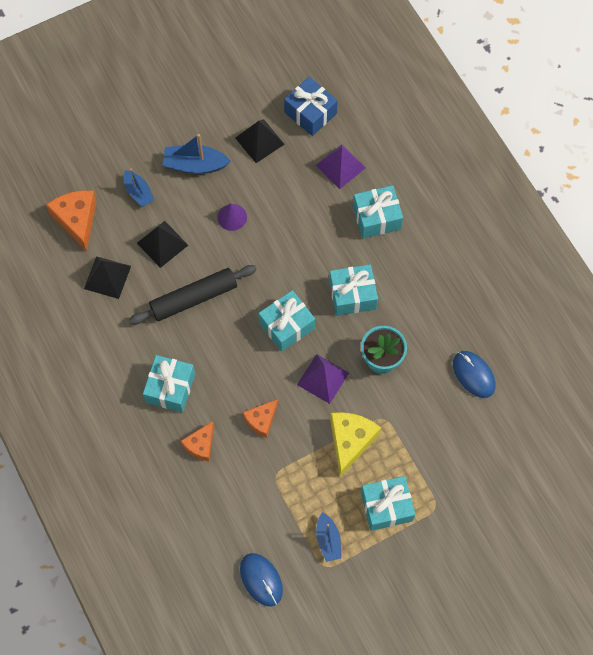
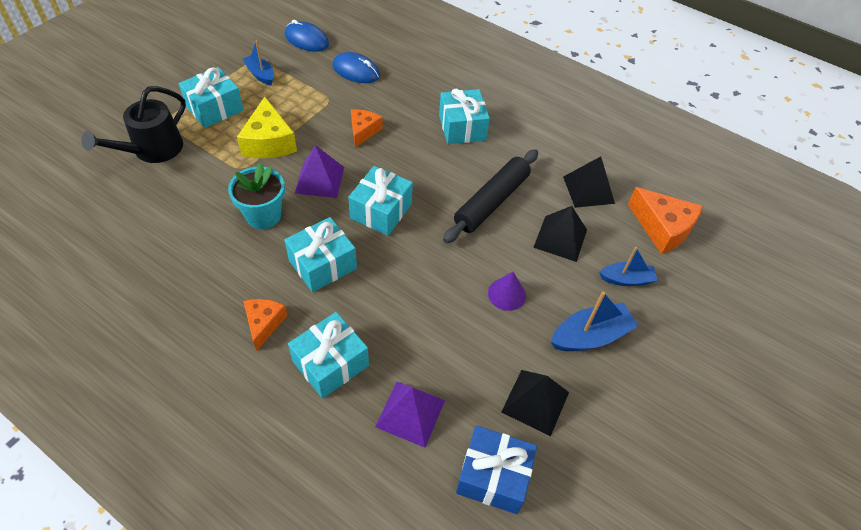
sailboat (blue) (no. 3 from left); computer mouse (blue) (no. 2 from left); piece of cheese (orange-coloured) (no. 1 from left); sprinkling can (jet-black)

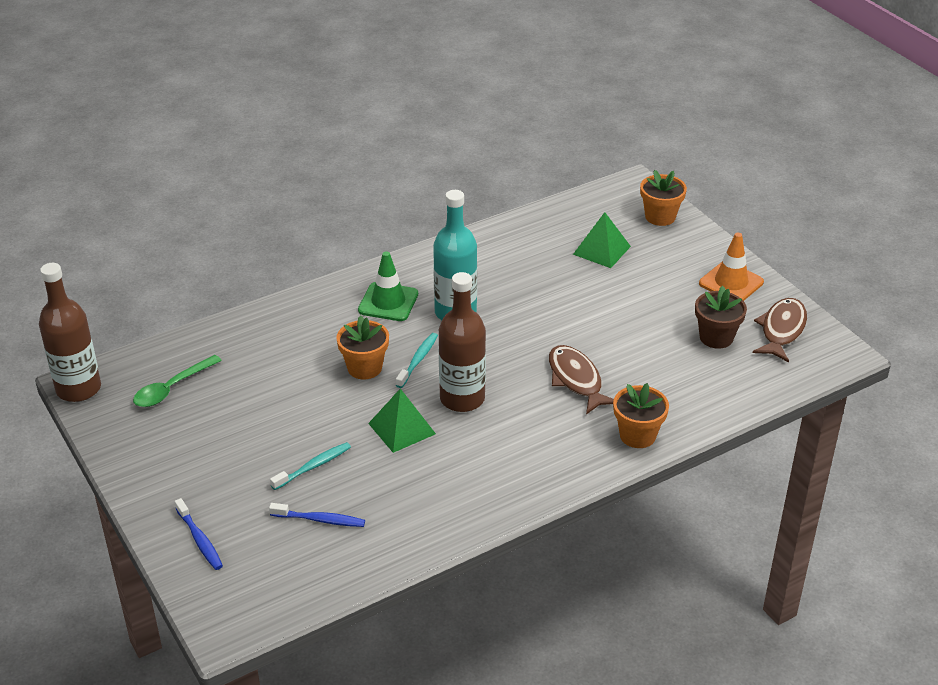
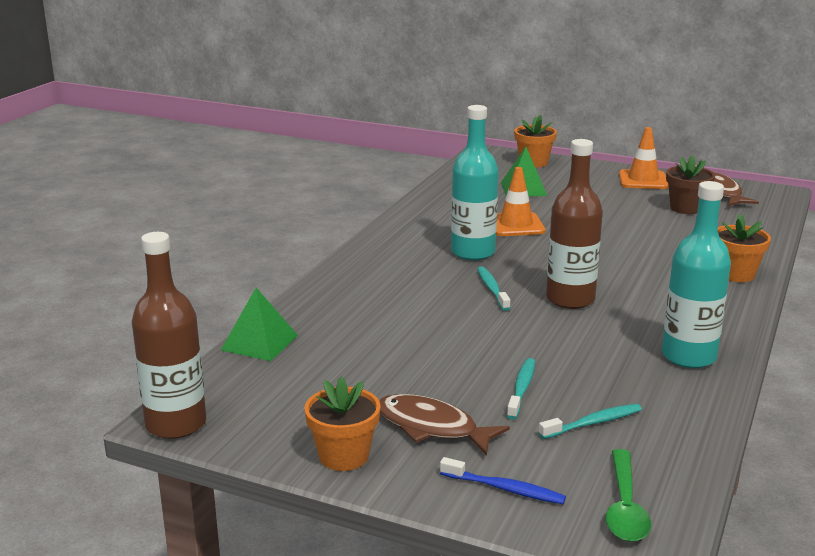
traffic cone (green); plant pot (orange-coloured) (no. 1 from left); toy fish (russet) (no. 1 from left); tablespoon (green); solid pyramid (green) (no. 1 from left); toothbrush (aqua) (no. 3 from left); traffic cone (orange-coloured) (no. 1 from left); drink bottle (aqua) (no. 2 from left)

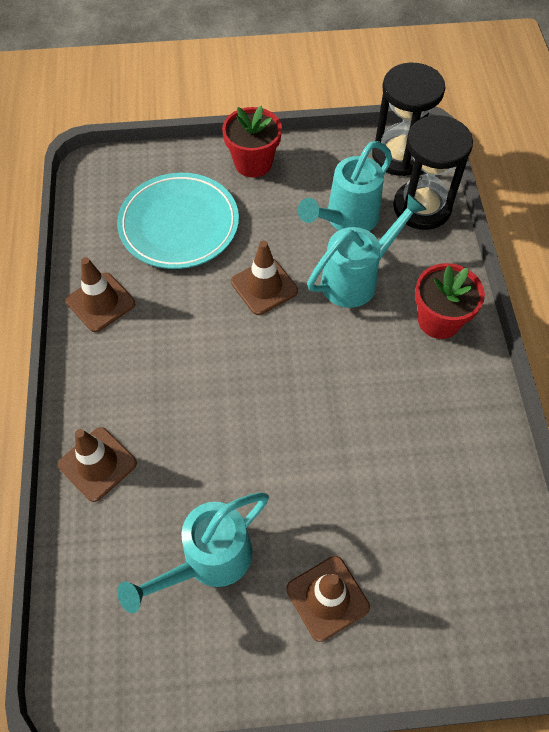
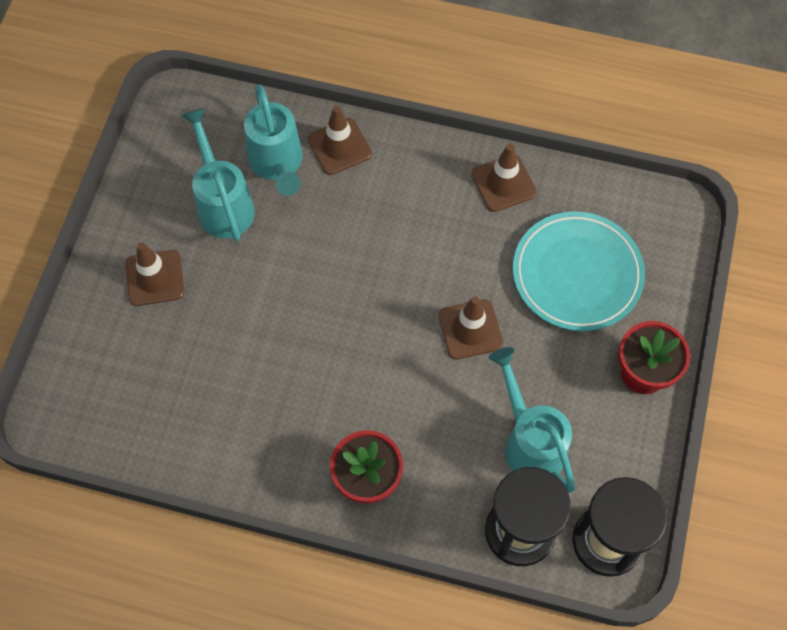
sprinkling can (aqua) (no. 2 from left)

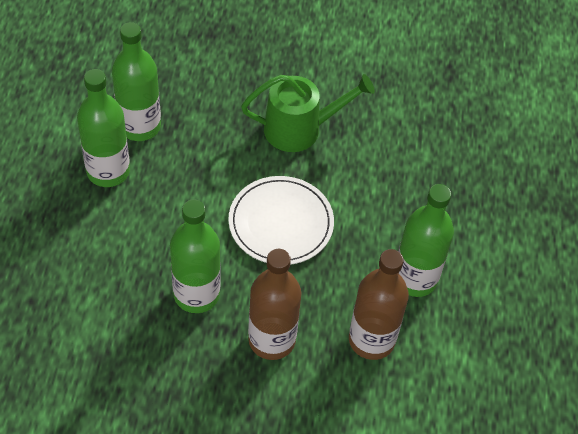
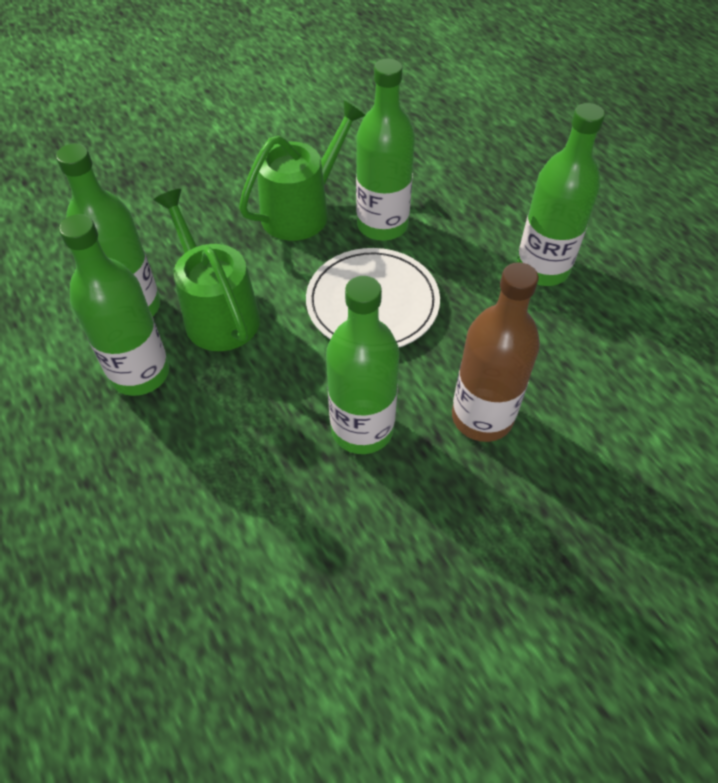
drink bottle (russet) (no. 2 from left in the first image); drink bottle (green) (no. 4 from left); sprinkling can (green) (no. 1 from left)

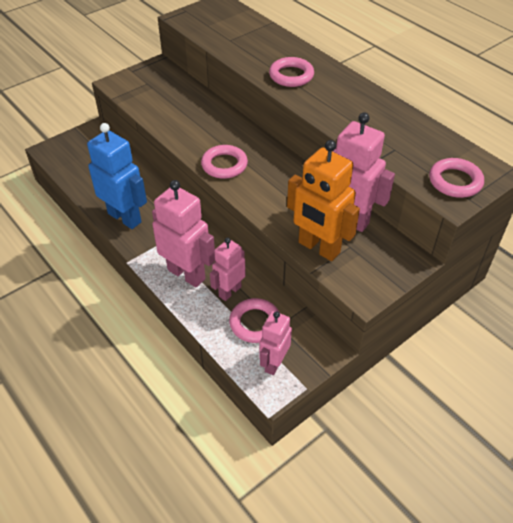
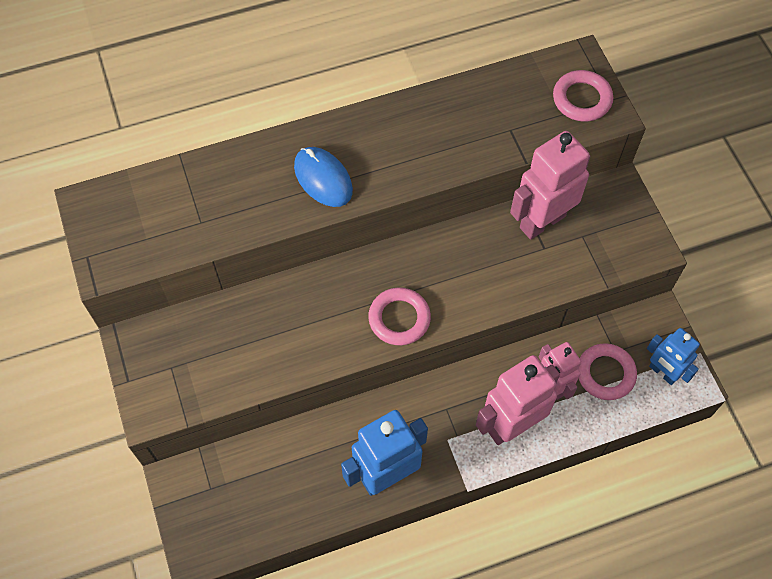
computer mouse (blue); robot figure (orange-coloured); robot figure (blue) (no. 2 from left)

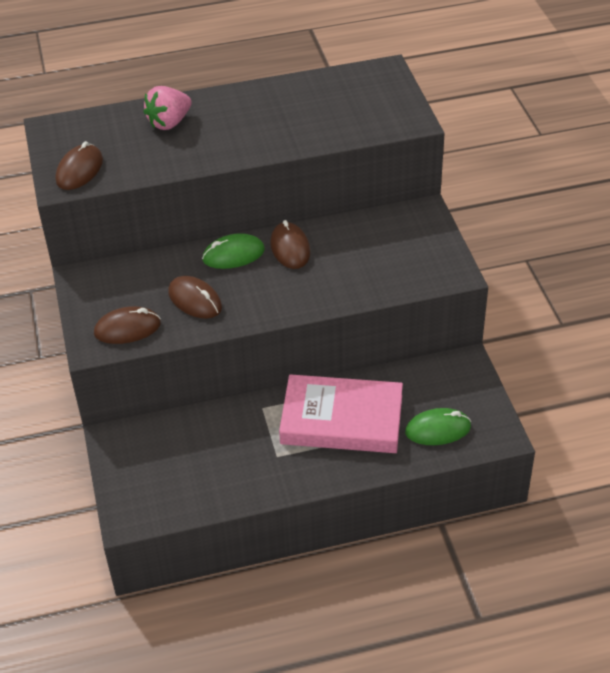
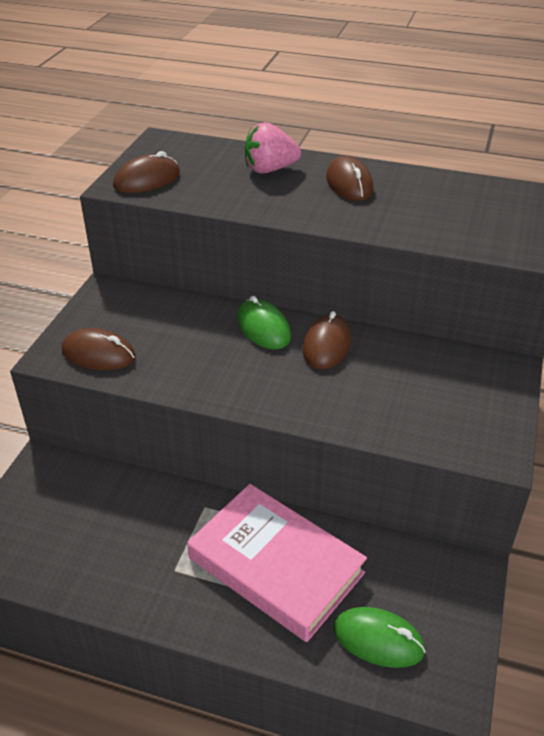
computer mouse (green) (no. 1 from left); computer mouse (russet) (no. 4 from left)

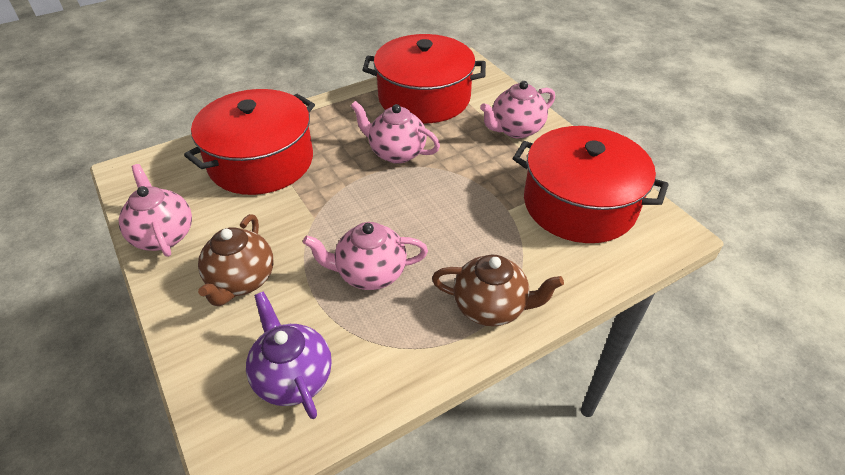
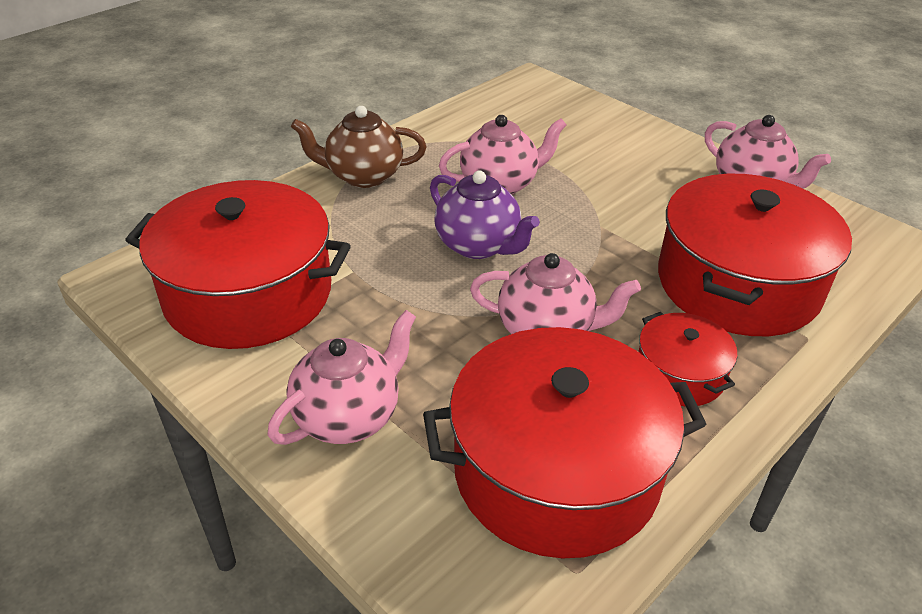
teapot (russet) (no. 1 from left in the first image); teapot (purple); pot (crimson) (no. 3 from left)

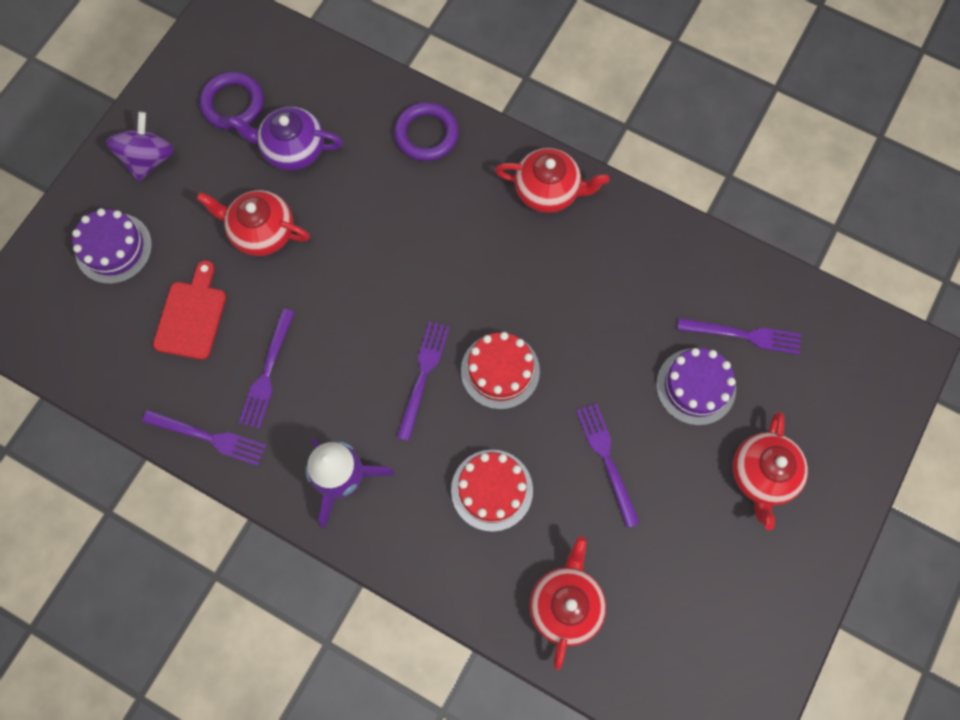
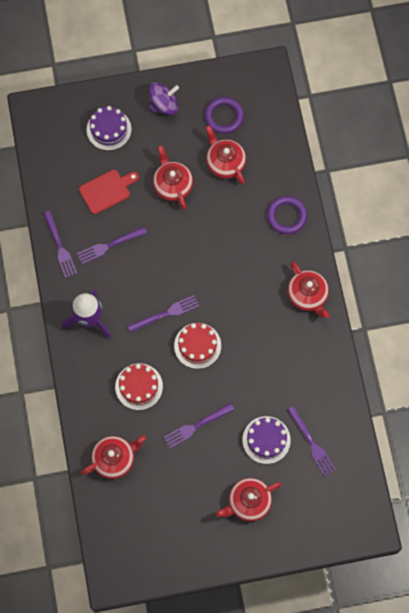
teapot (crimson) (no. 3 from left); dinner fork (purple) (no. 4 from left)

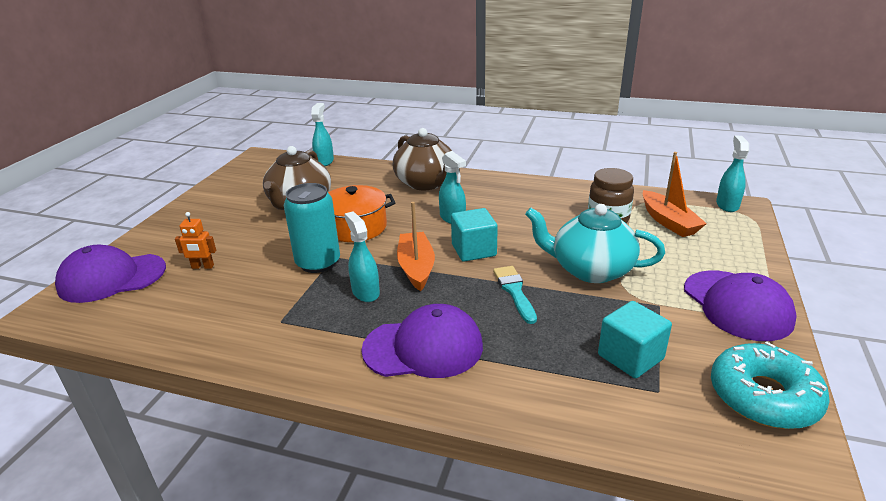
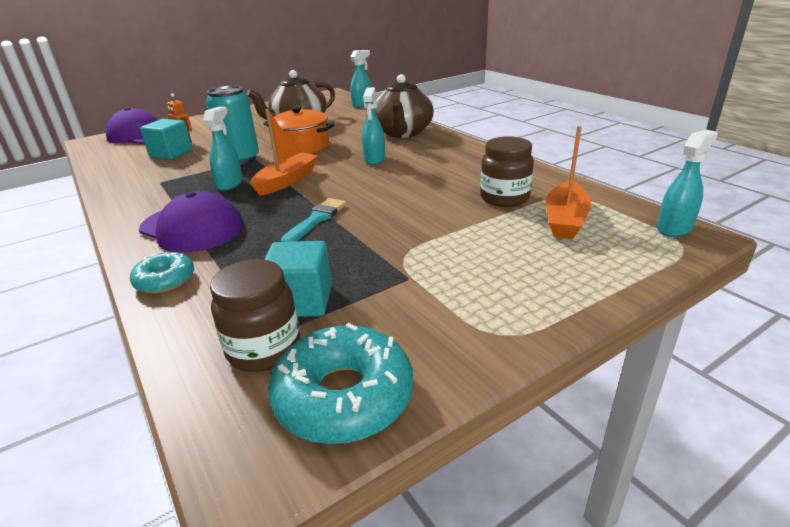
teapot (aqua); cube (aqua) (no. 1 from left); baseball cap (purple) (no. 3 from left in the first image); glazed donut (aqua) (no. 1 from left); jam jar (russet) (no. 1 from left)

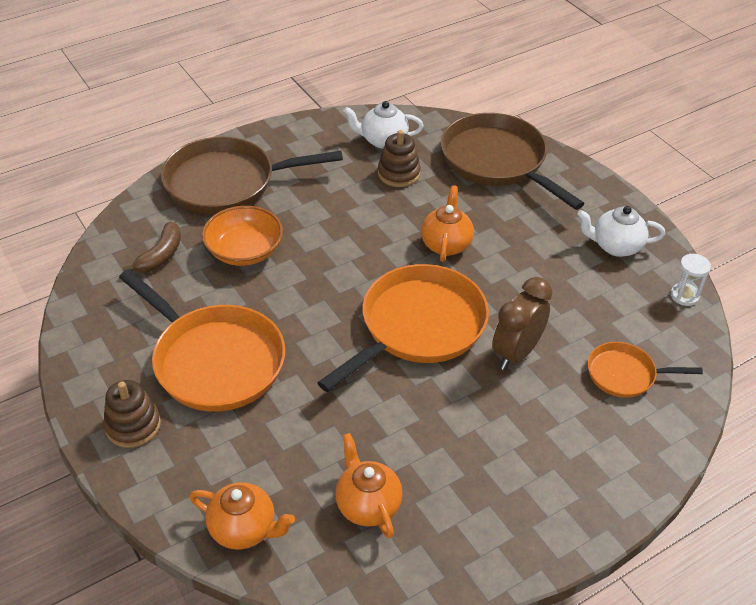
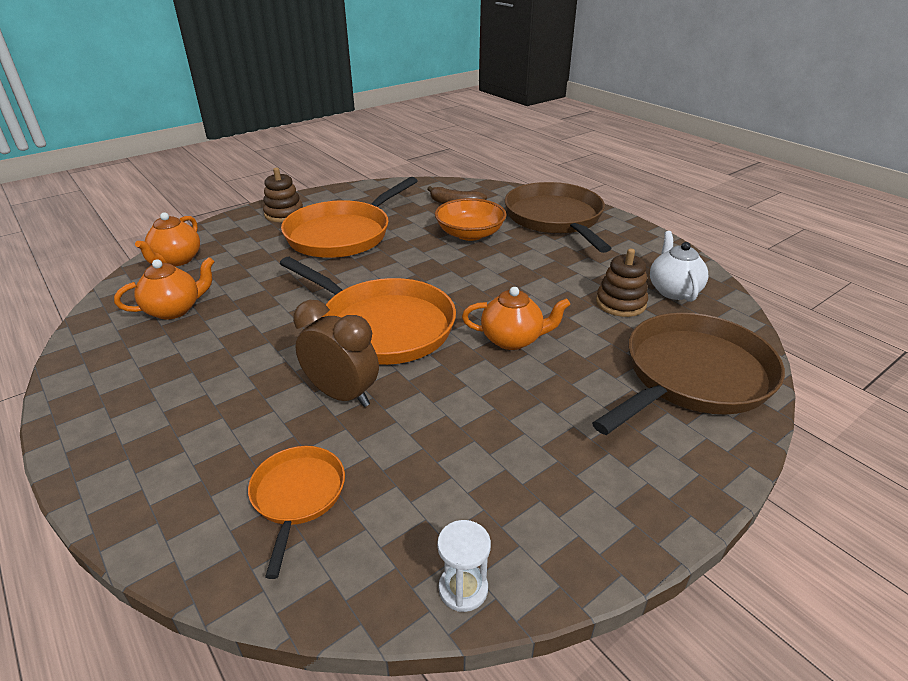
teapot (white) (no. 2 from left in the first image)

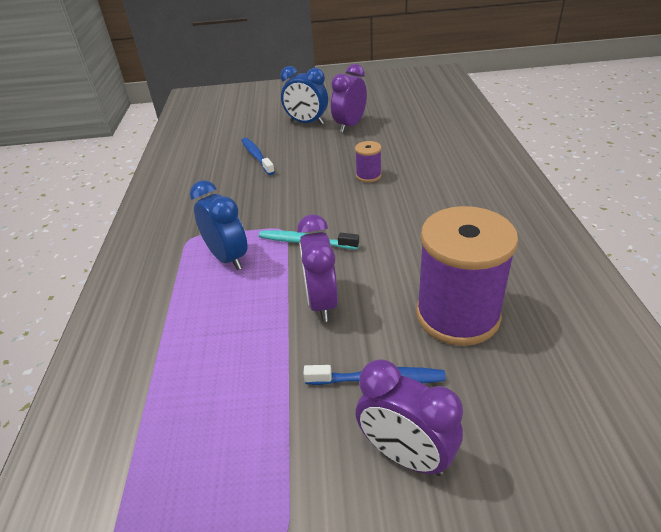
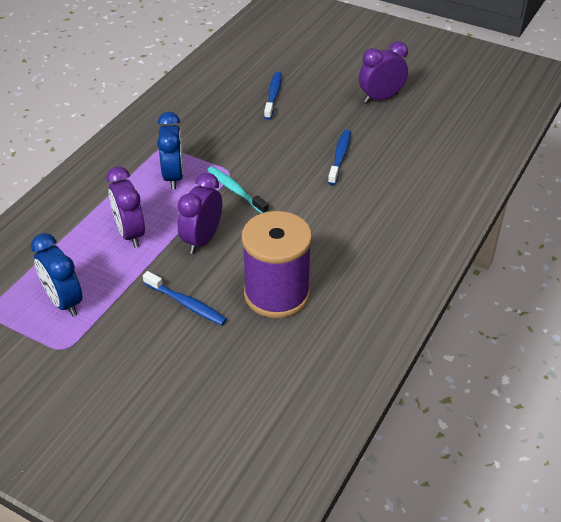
clock (blue) (no. 1 from left); toothbrush (blue) (no. 3 from left); clock (purple) (no. 1 from left)

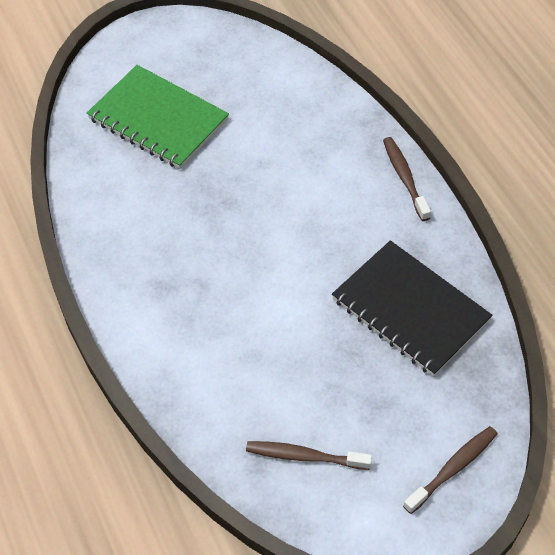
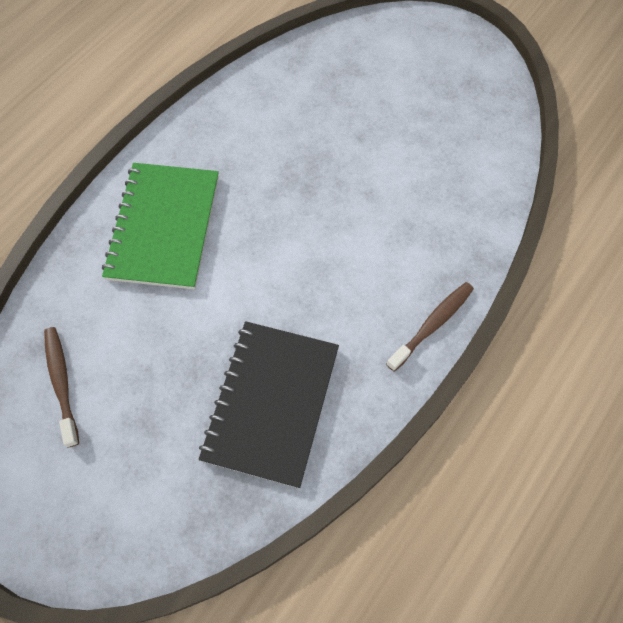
exercise book (green); toothbrush (russet) (no. 3 from left in the first image)

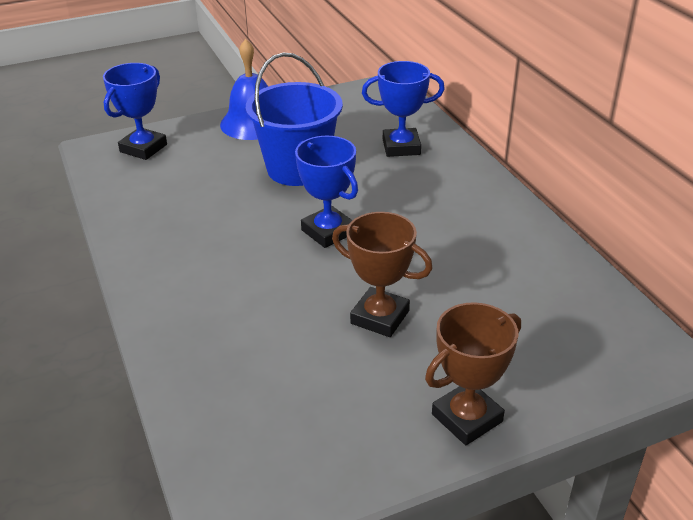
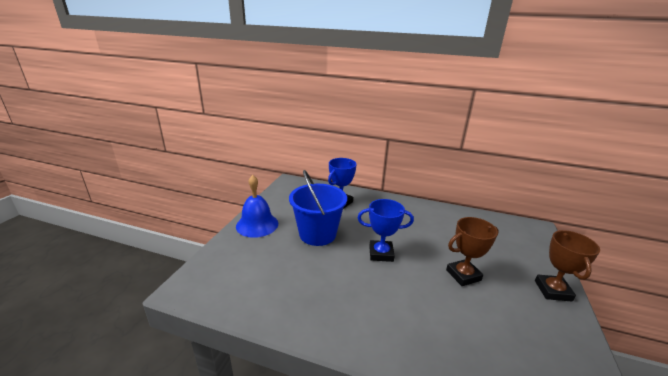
prize cup (blue) (no. 1 from left in the first image)

